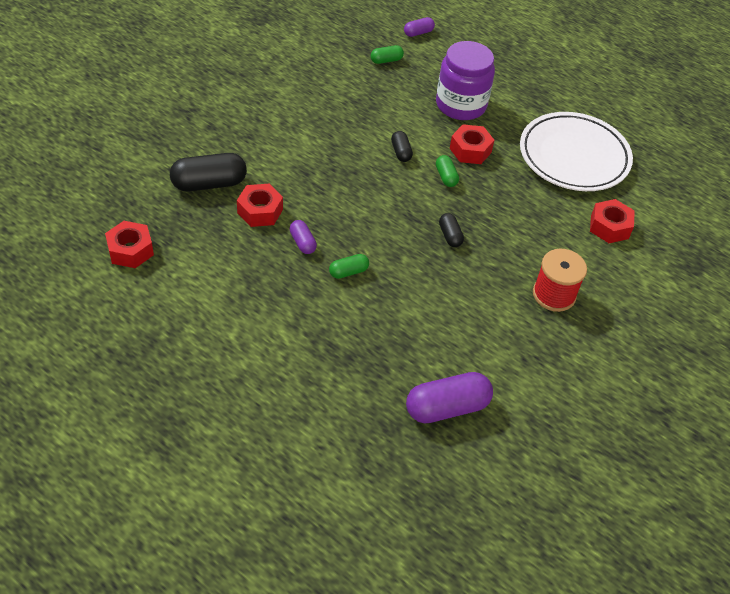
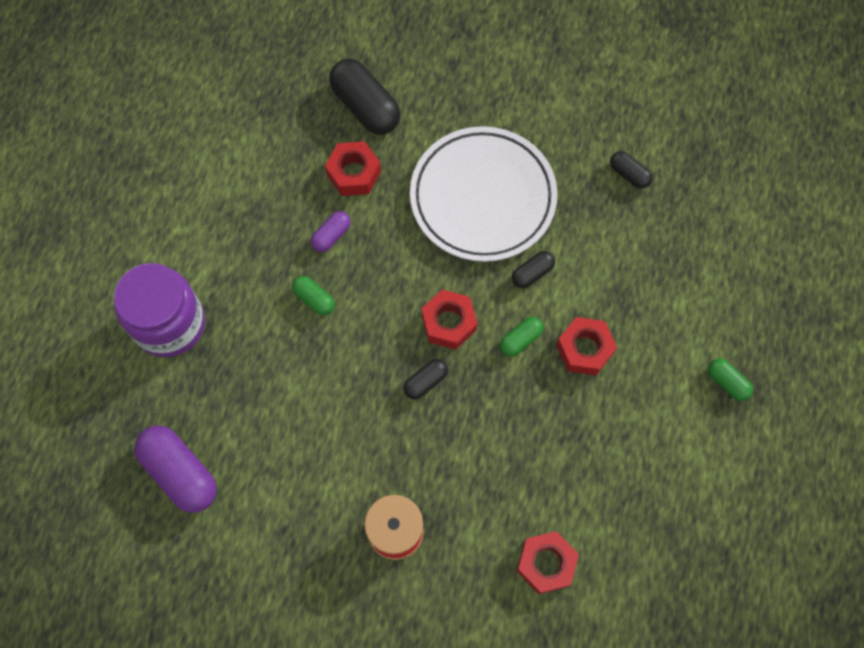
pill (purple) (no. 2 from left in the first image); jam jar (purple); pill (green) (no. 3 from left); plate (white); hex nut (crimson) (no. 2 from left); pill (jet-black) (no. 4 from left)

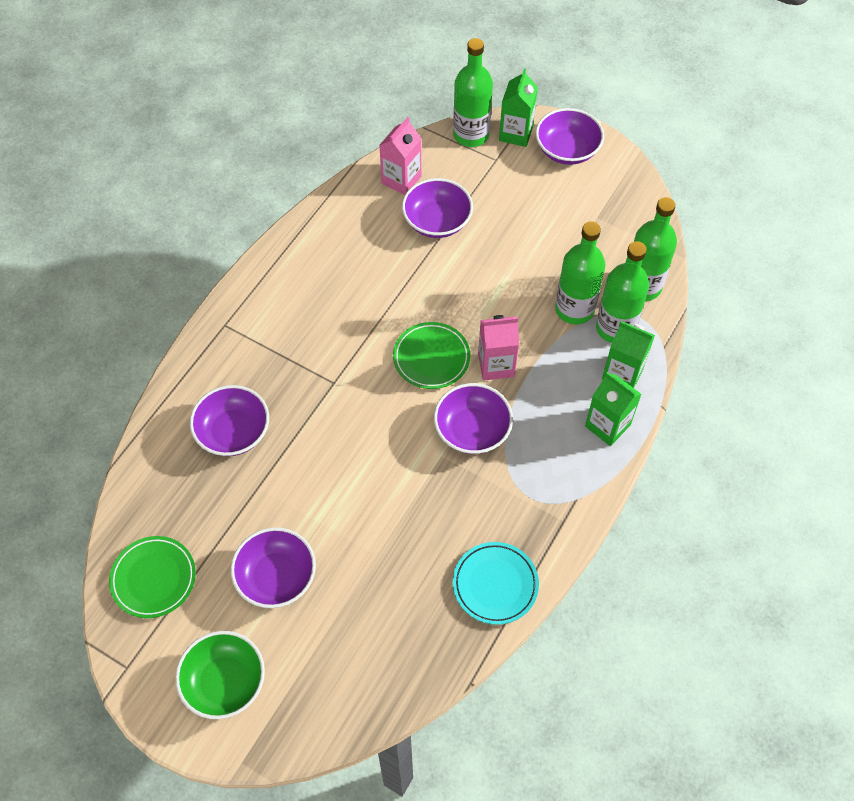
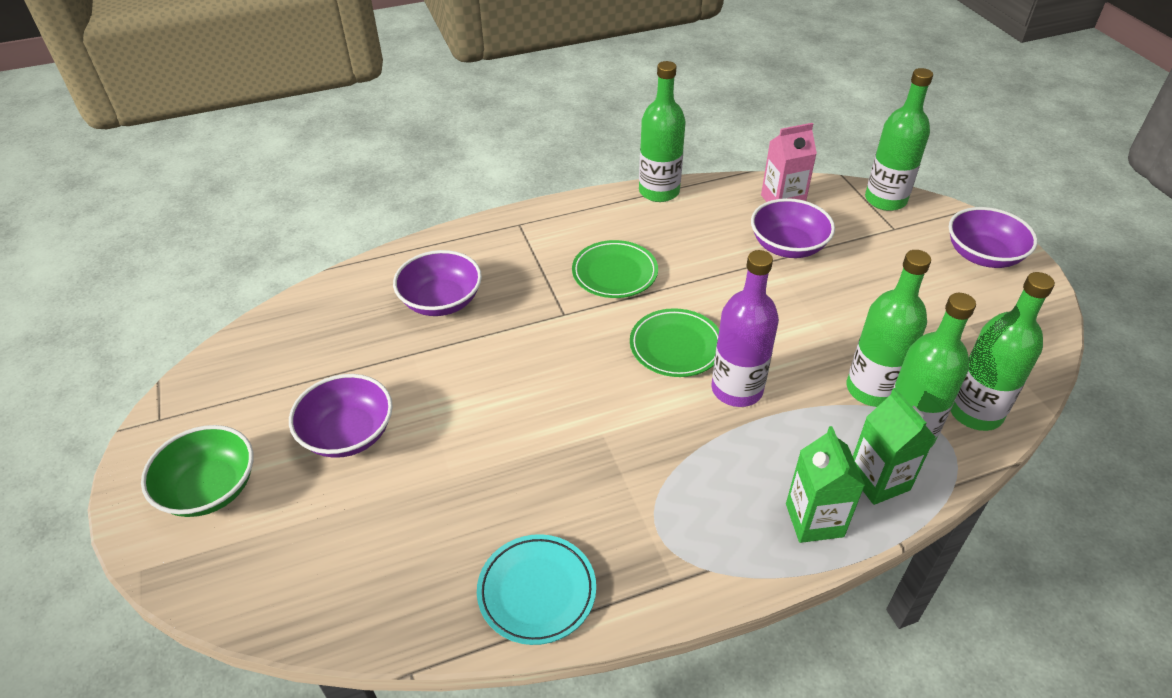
milk carton (green) (no. 1 from left in the first image); drink bottle (purple); serving bowl (purple) (no. 4 from left in the first image); plate (green) (no. 1 from left); drink bottle (green) (no. 1 from left)

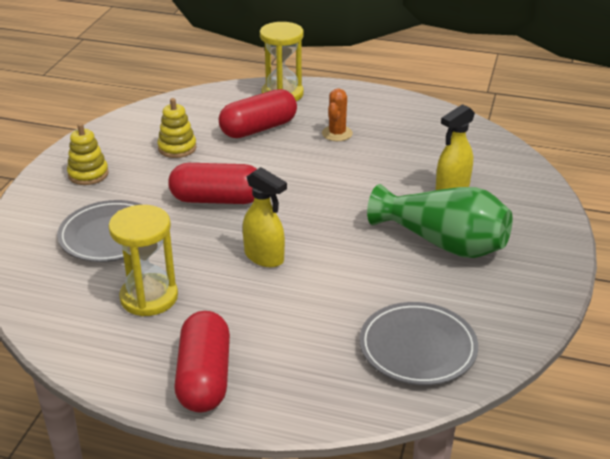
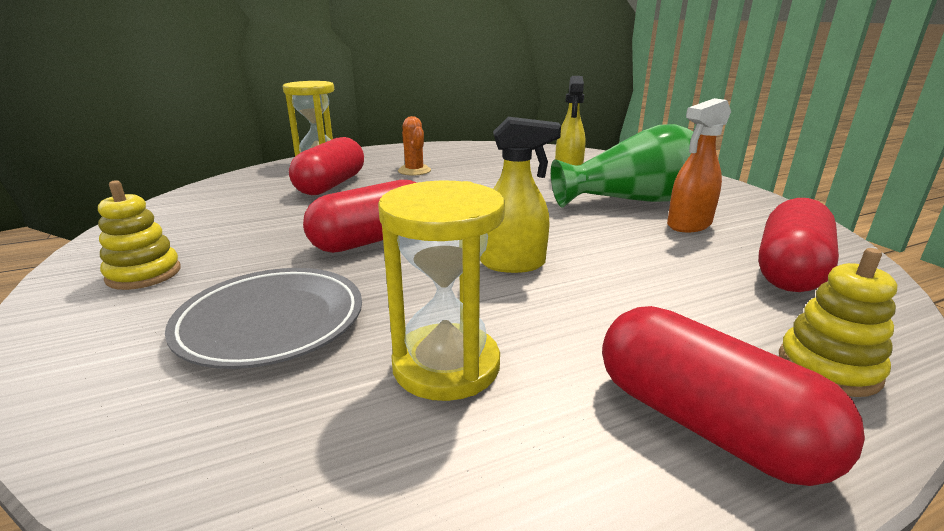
ring stacker (golden) (no. 2 from left); pill (crimson) (no. 4 from left); spray cleaner (orange-coloured)

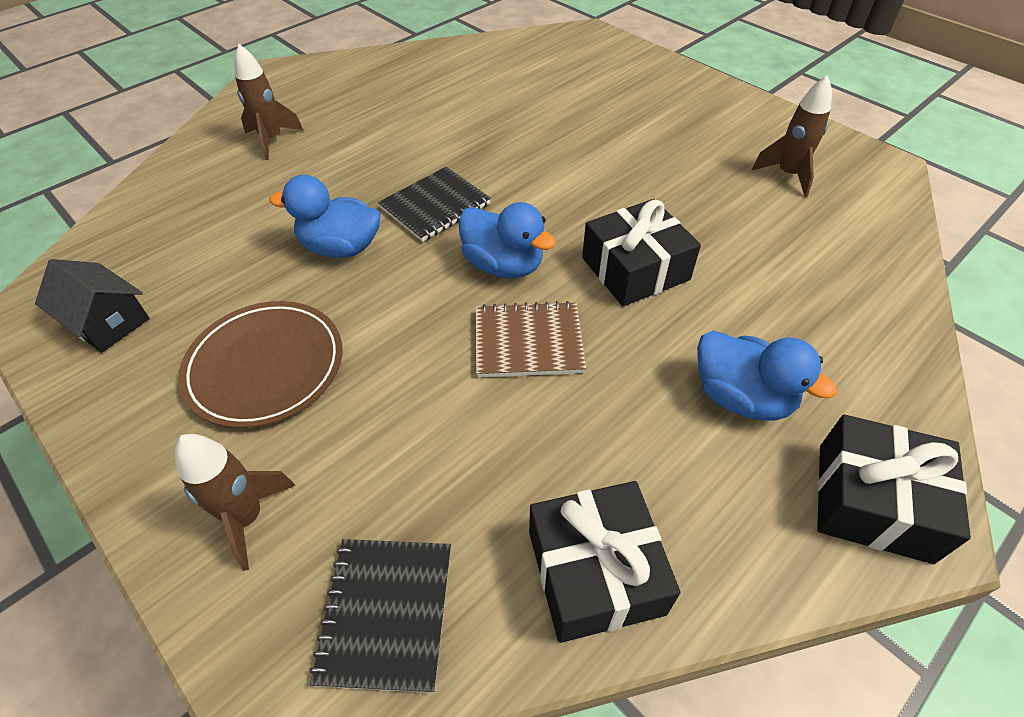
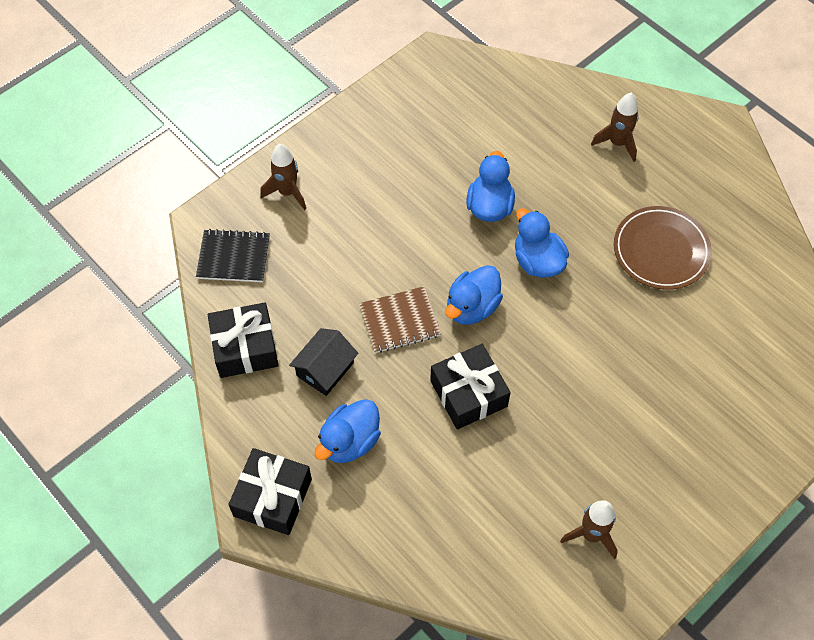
duck (blue) (no. 4 from left); toy house (jet-black); plate (russet); exercise book (russet)

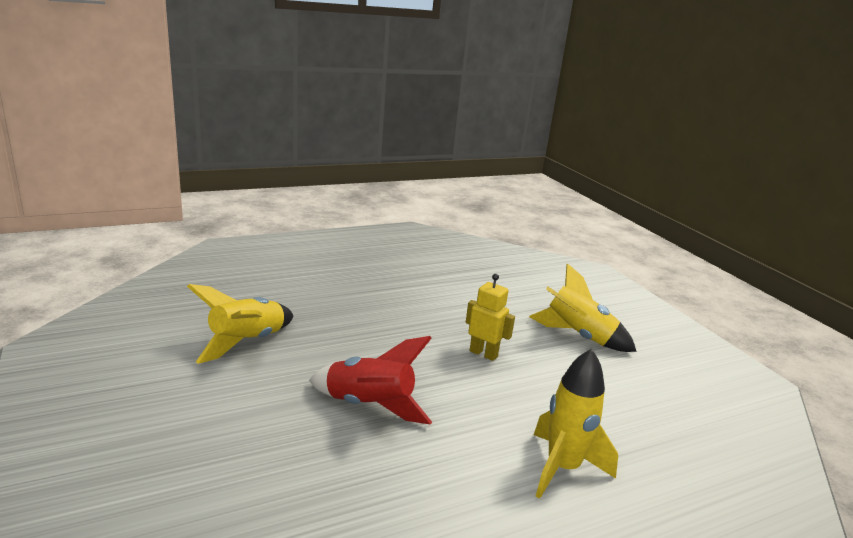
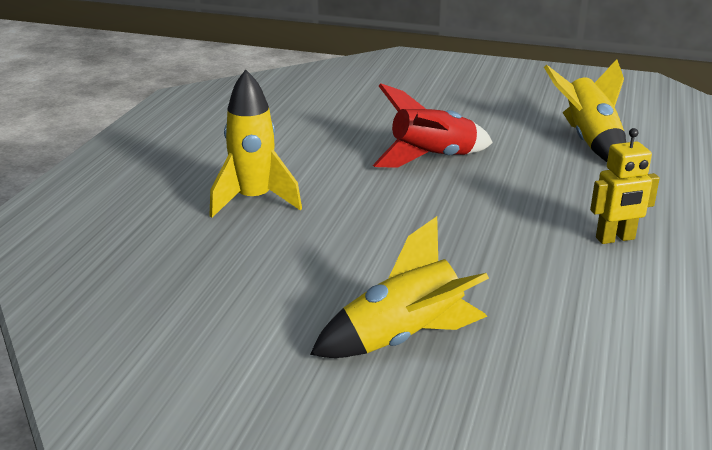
robot figure (golden)

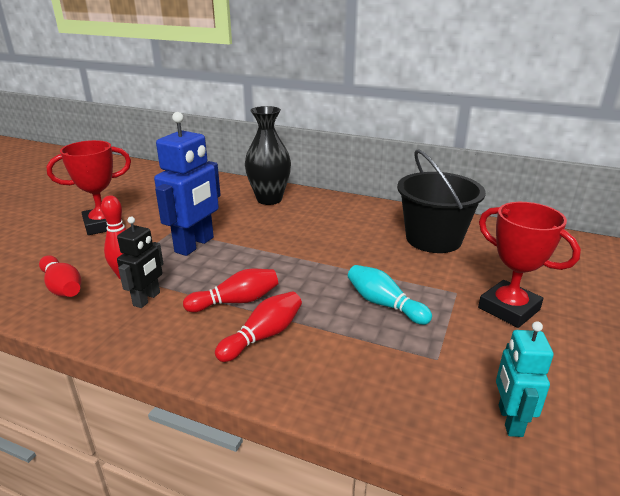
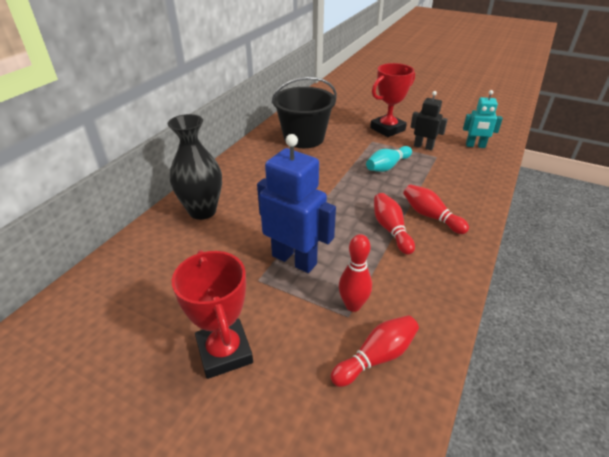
robot figure (jet-black)

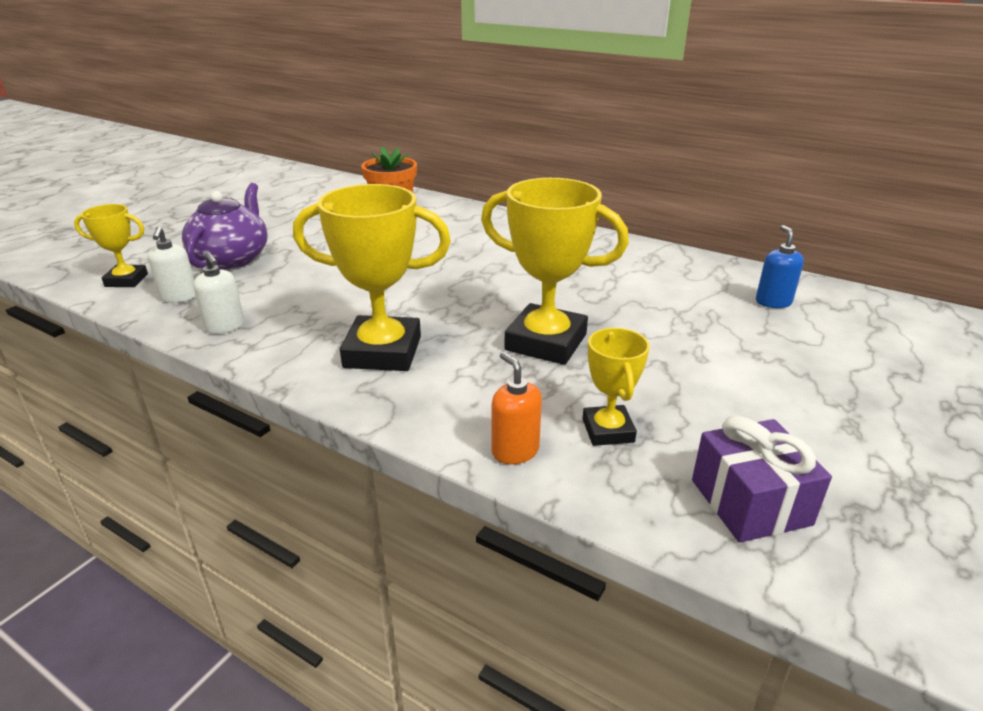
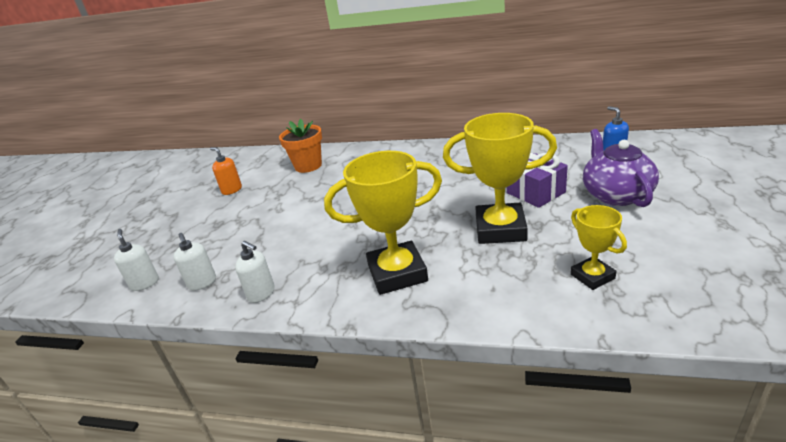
teapot (purple); soap dispenser (white) (no. 1 from left); soap dispenser (orange-coloured); present (purple)

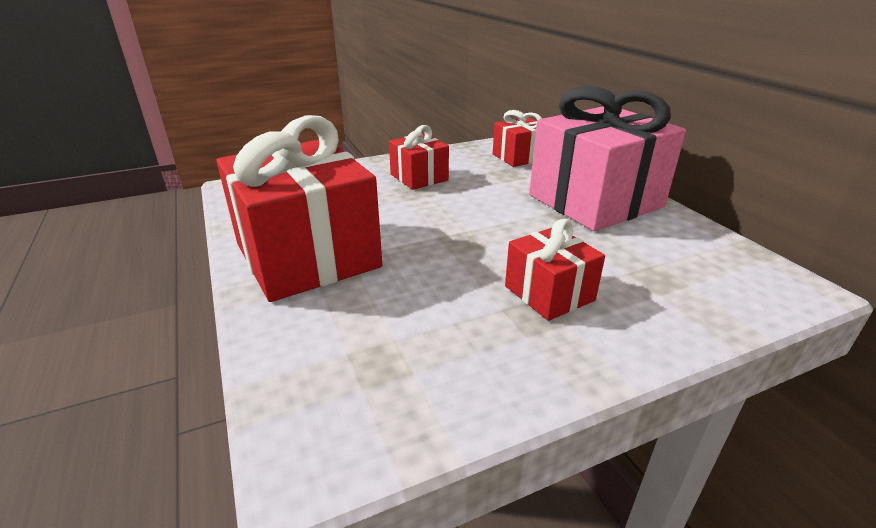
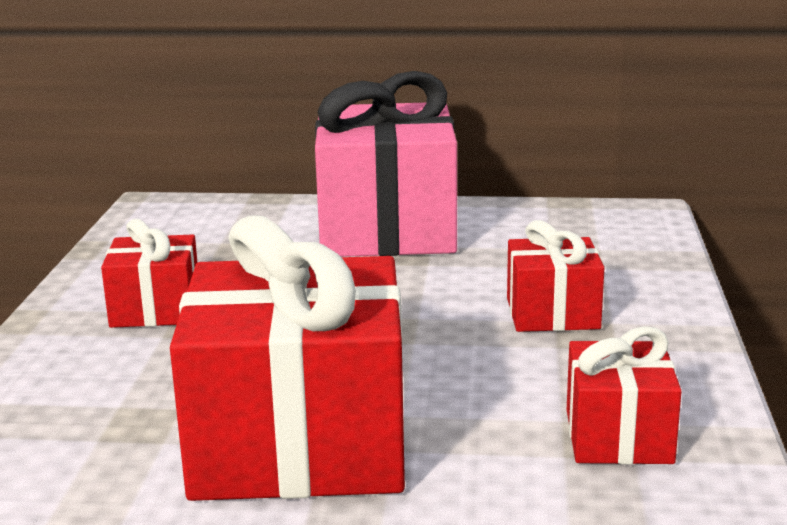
present (crimson) (no. 4 from left)

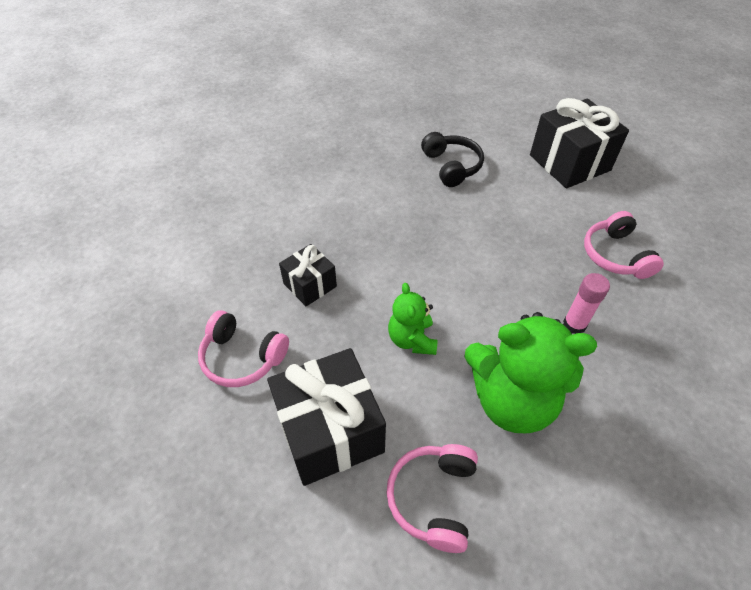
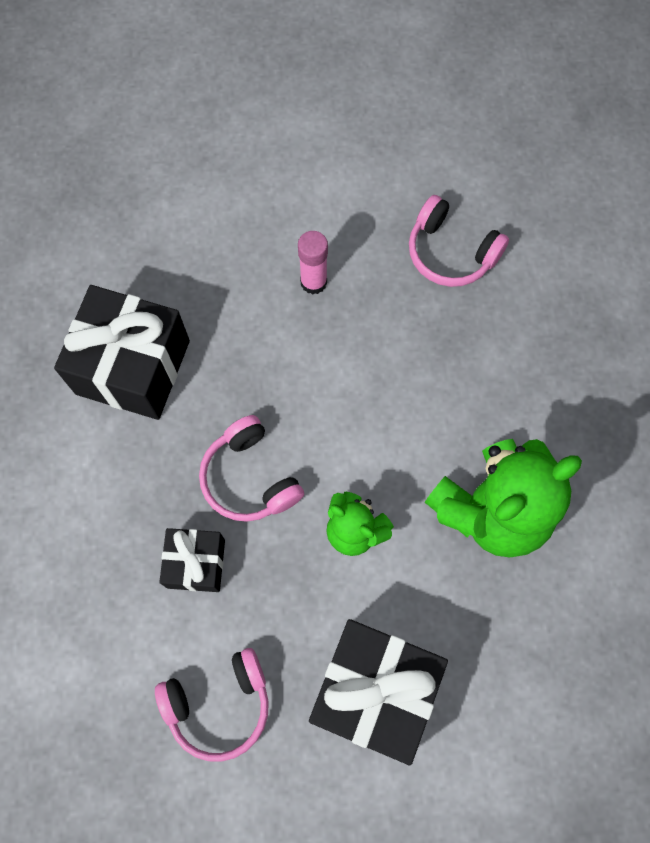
present (jet-black) (no. 1 from left); over-ear headphones (jet-black); glue (rosy); over-ear headphones (rosy) (no. 2 from left)

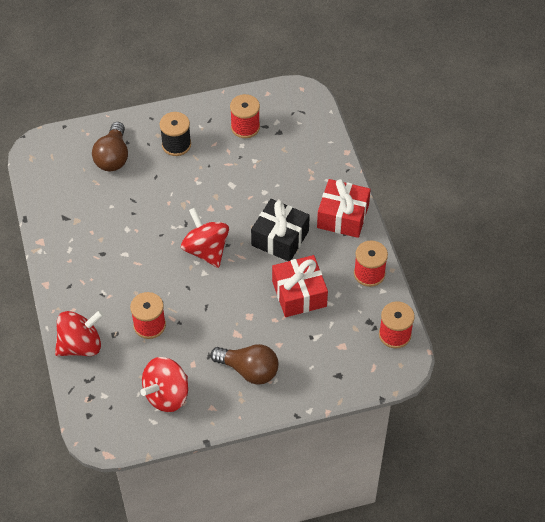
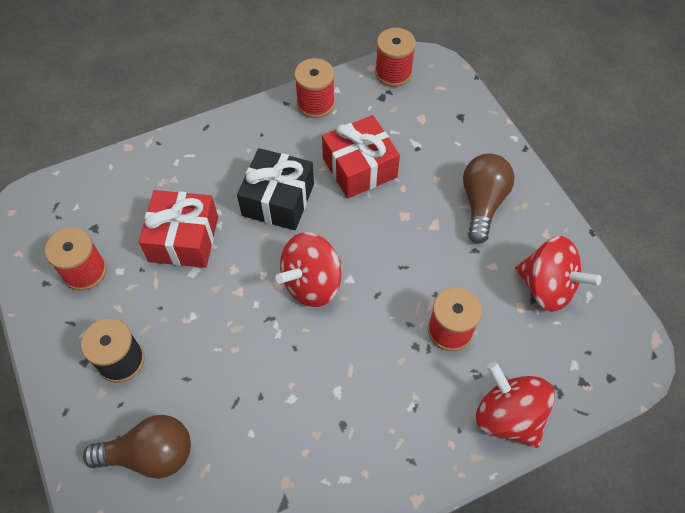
present (crimson) (no. 1 from left)

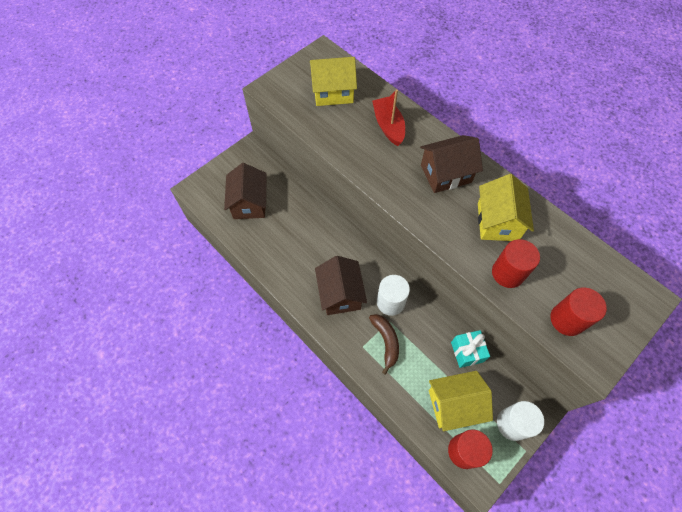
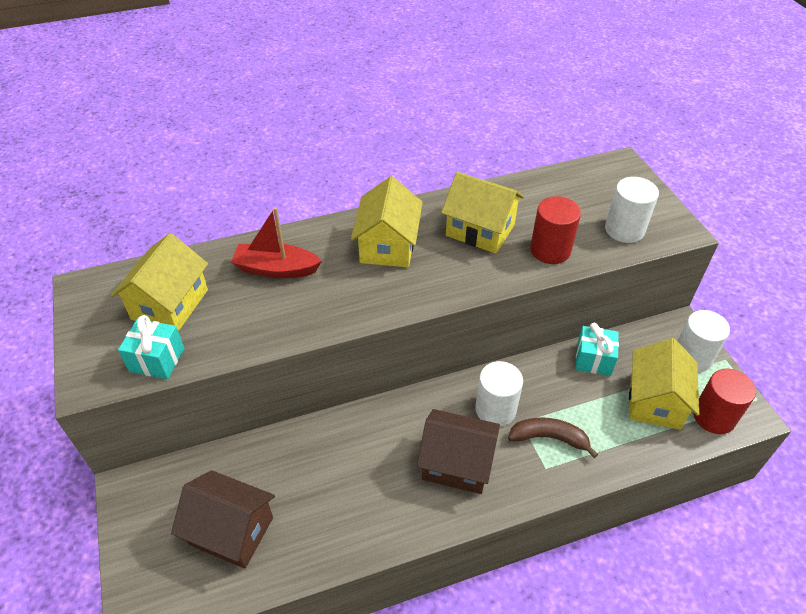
toy house (golden) (no. 2 from left); cylinder (white) (no. 2 from left); present (aqua) (no. 1 from left)

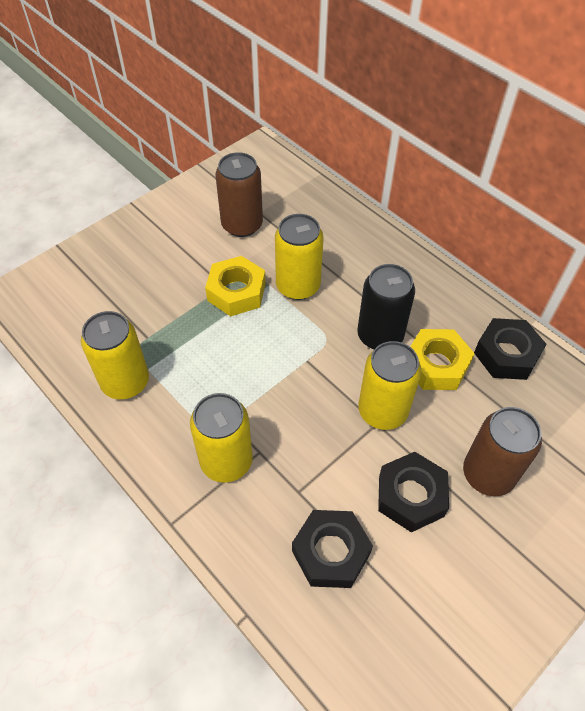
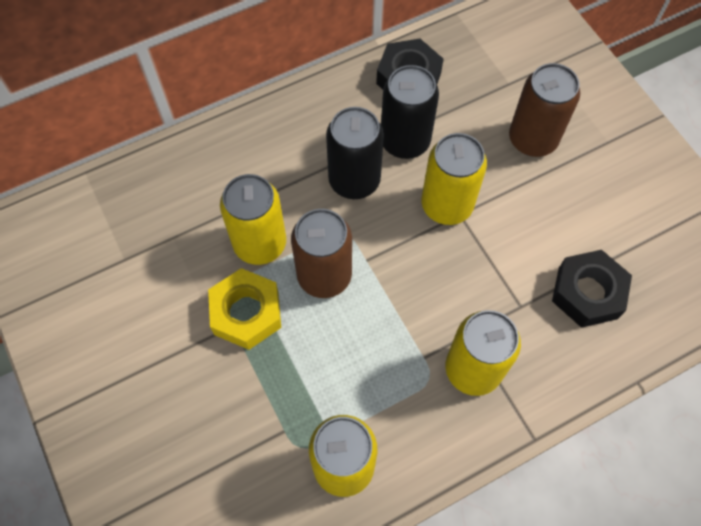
soda can (russet) (no. 1 from left); soda can (jet-black) (no. 2 from left); hex nut (jet-black) (no. 2 from left in the first image)

